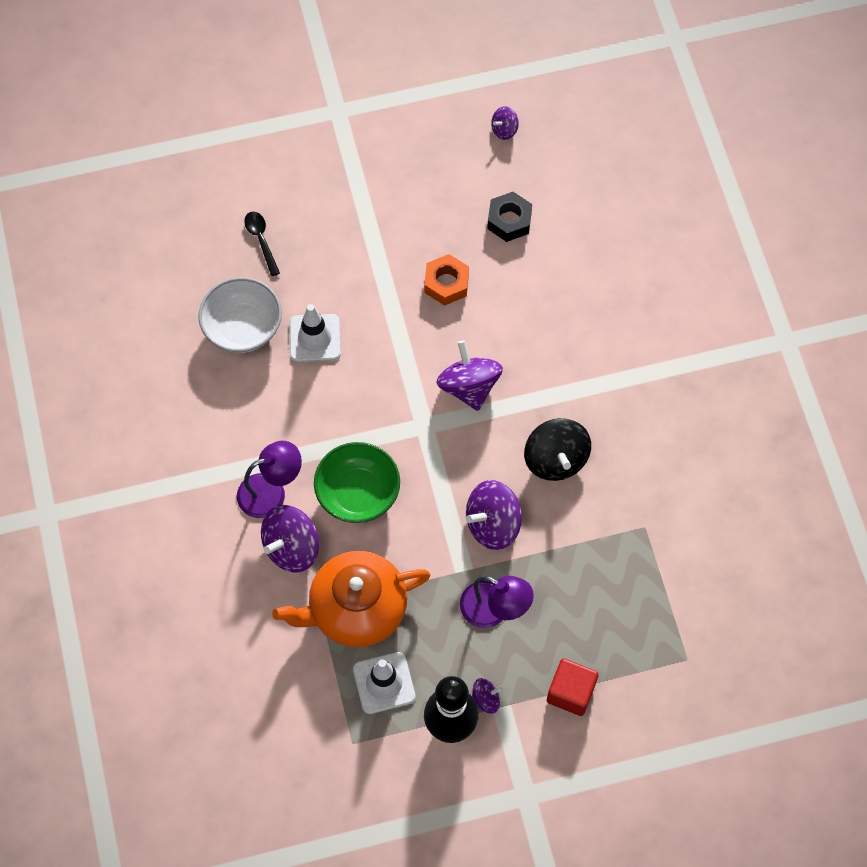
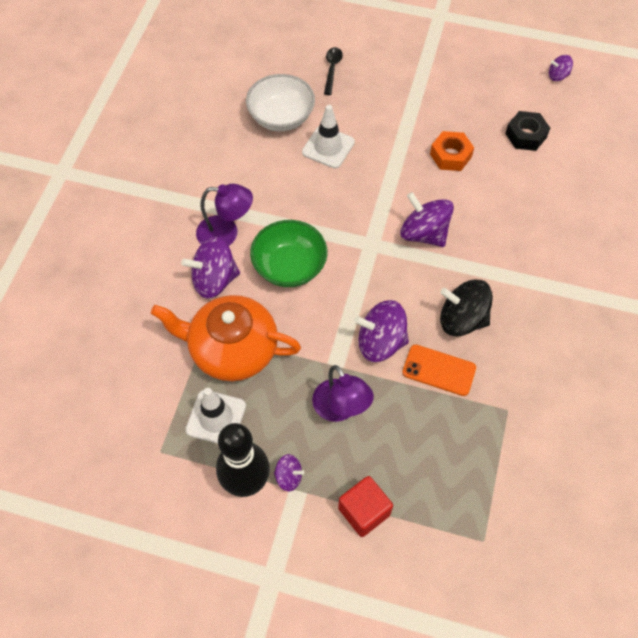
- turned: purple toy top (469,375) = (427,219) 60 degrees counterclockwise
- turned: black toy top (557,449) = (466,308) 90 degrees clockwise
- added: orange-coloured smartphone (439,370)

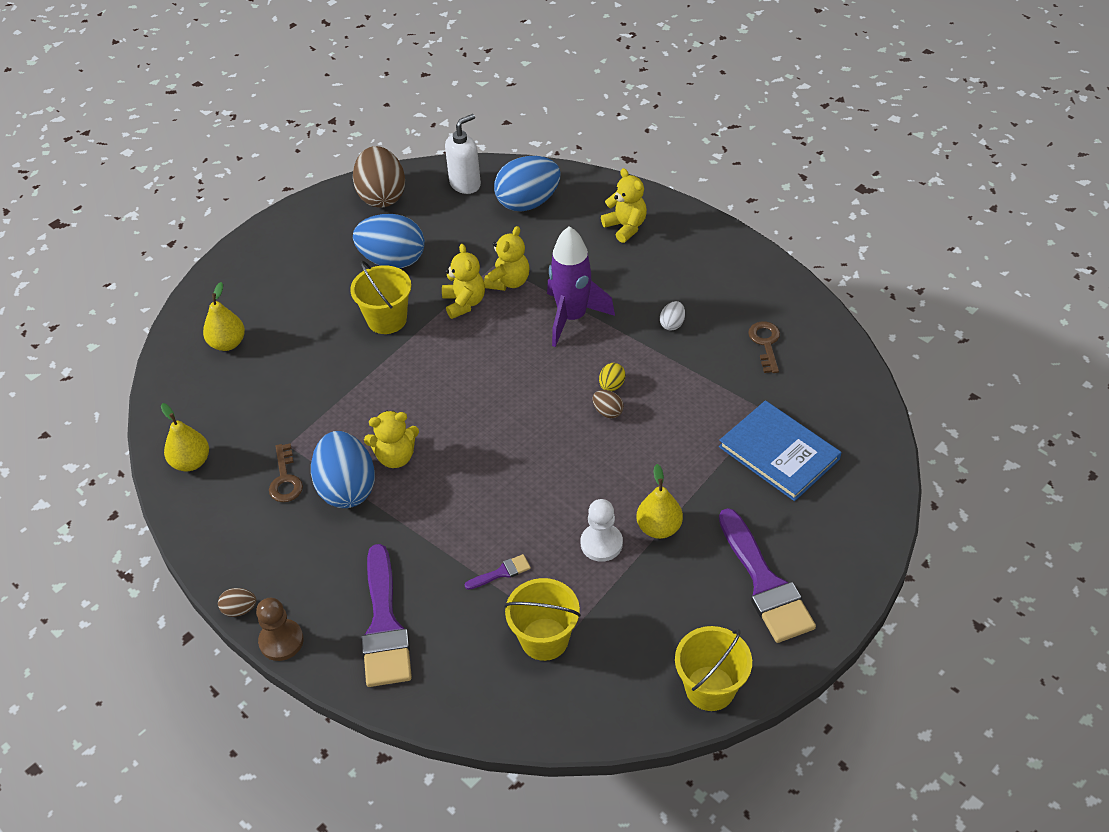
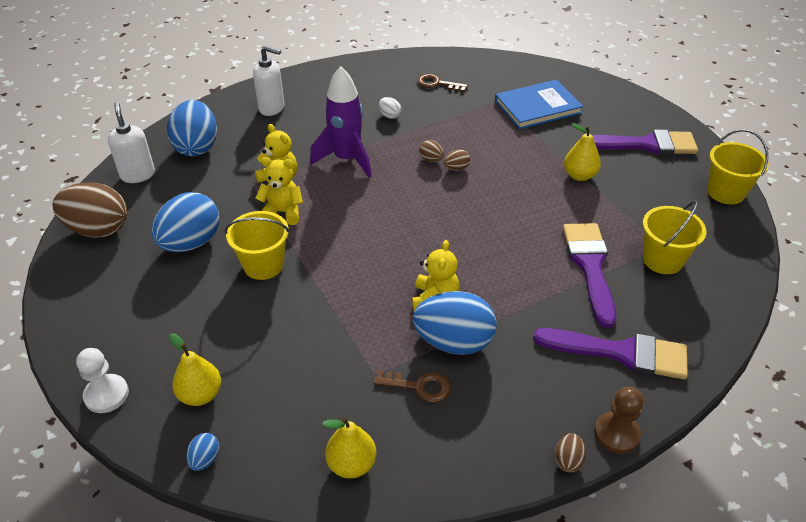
- resized: purple brush (498,572) = (589,275) x2.33
- moved: white pawn (602,530) to (102,380)
- recoloured: yellow toy egg (612,377) to russet toy egg (431,151)
- replaced: yellow teddy (624,205) to white soap pump (269,81)
- added: blue toy egg (202,452)

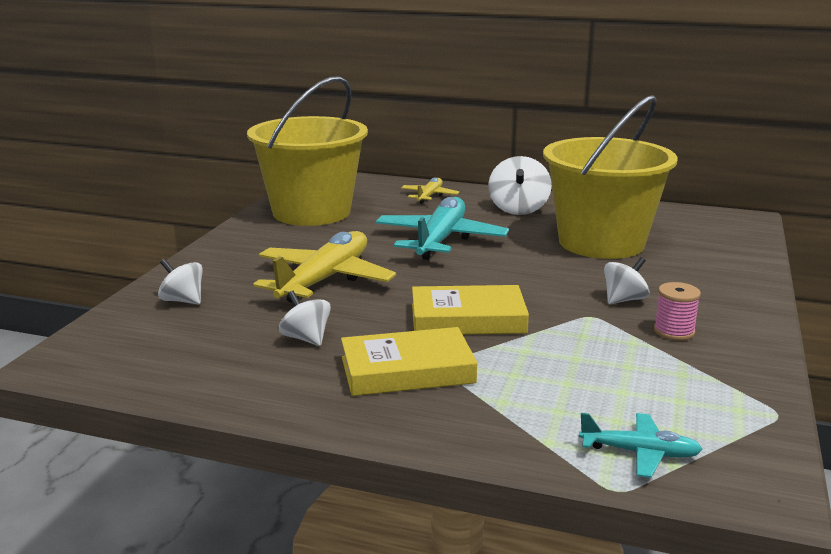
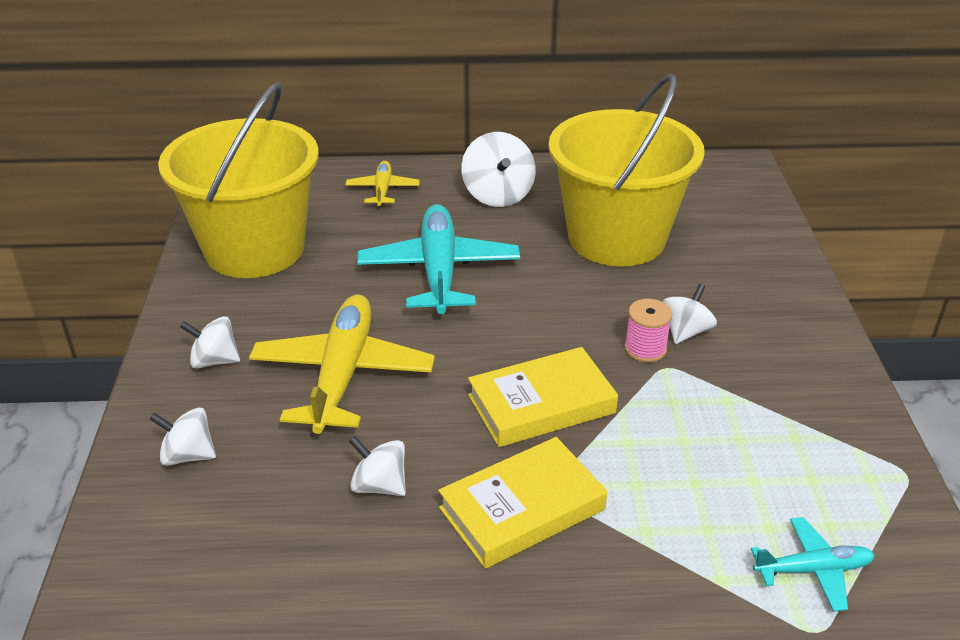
- moved: rosy bobbin (677,311) to (648,331)
- added: white toy top (210,342)

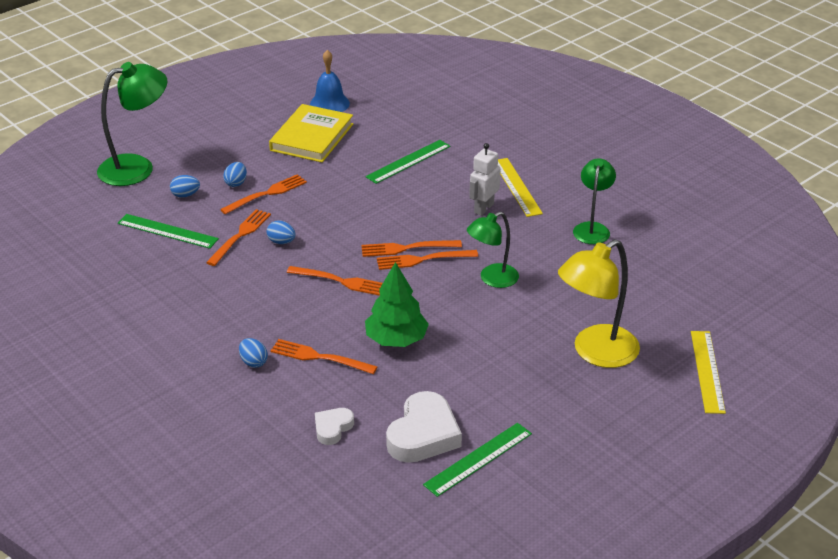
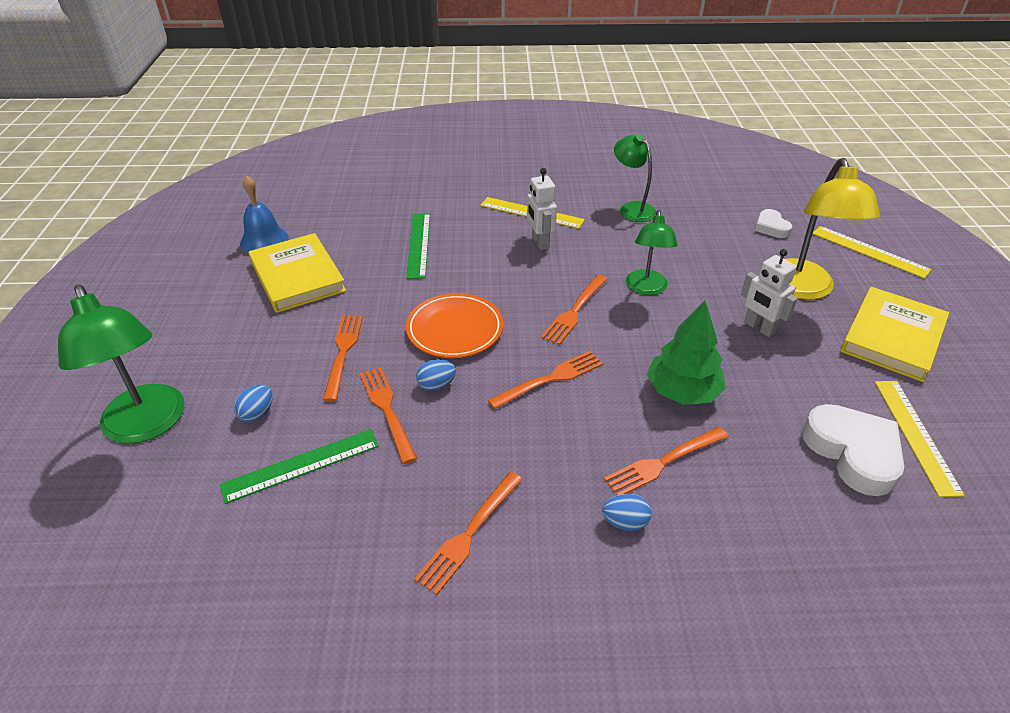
- turned: leaf-green reading lamp (132,124) = (121,364) 135 degrees clockwise
- removed: blue toy egg (235,174)
- moved: white heart (334,426) to (773,223)
- moved: orange-coloured dinner fork (411,248) to (468,533)
- recoloured: leaf-green ruler (477,460) to yellow ruler (920,439)
- added: orange-coloured flat dish (454,325)
- added: white robot figure (769,293)
- added: yellow hardback (894,334)

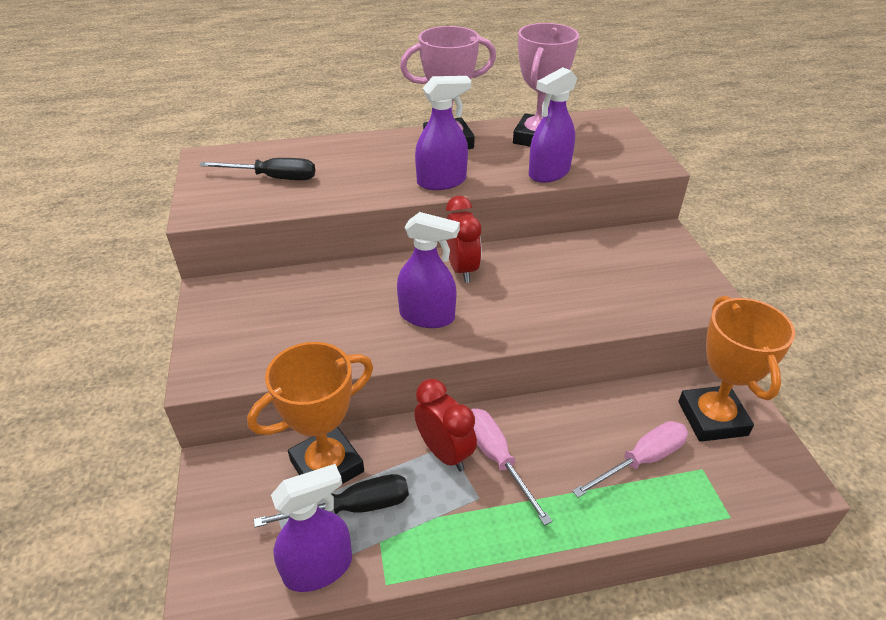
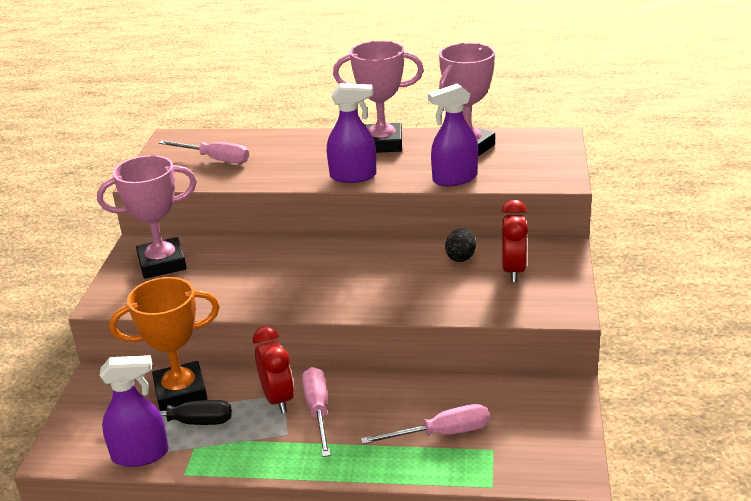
- recoloured: black flat screwdriver (257,169) to rosy flat screwdriver (204,151)
- removed: purple spray bottle (428,270)
- moved: crimson bedside clock (464,239) to (515,241)
- removed: orange-coloured prize cup (737,369)
- added: rosy prize cup (147,217)
- added: black toy egg (460,245)

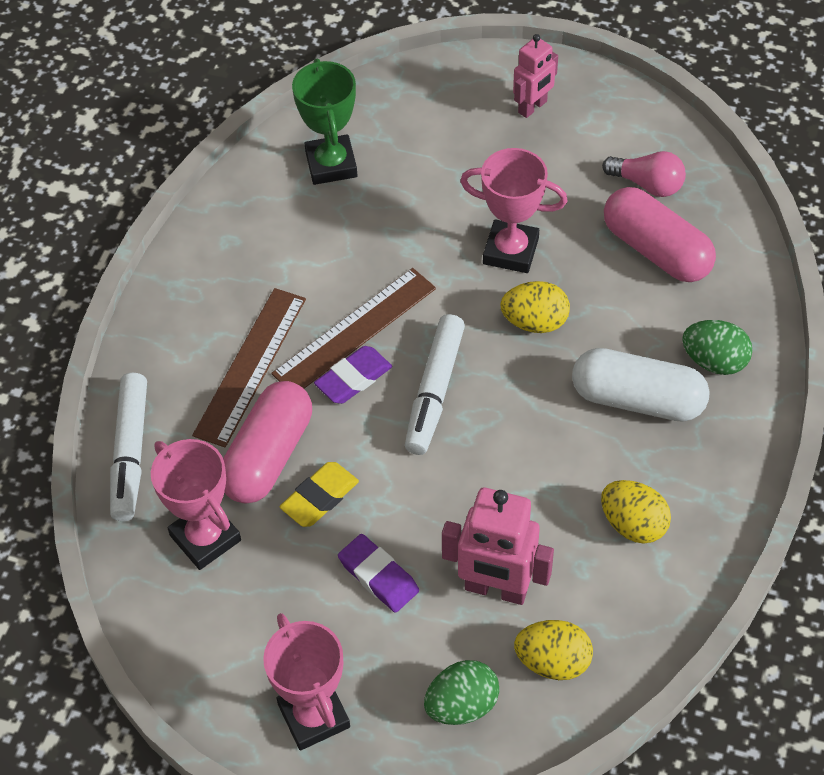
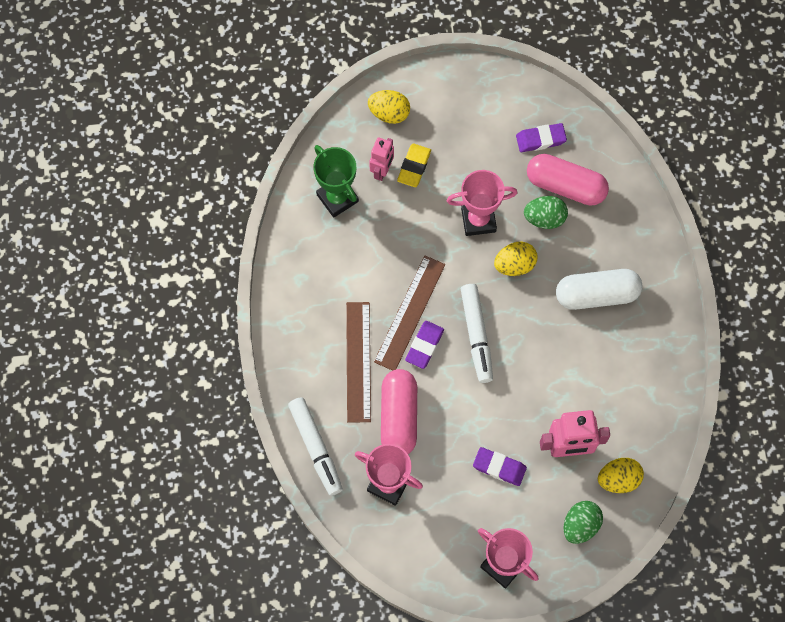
- moved: yellow eraser (319,494) to (414,165)
- moved: rosy robot figure (535,76) to (381,159)
- moved: yellow toy egg (636,511) to (389,107)
- replaced: rosy lightbulb (644,174) to purple eraser (541,137)
- moved: leaf-green toy egg (717,347) to (546,212)

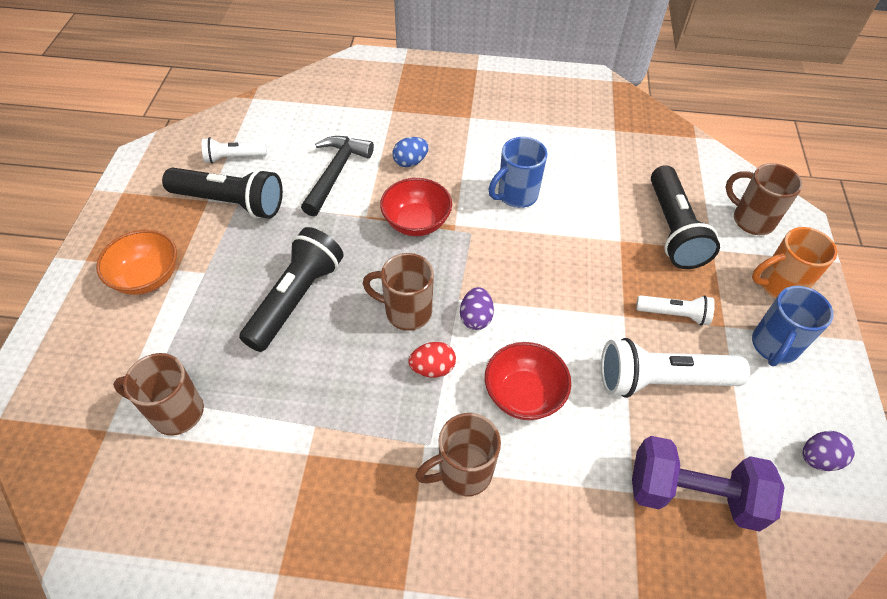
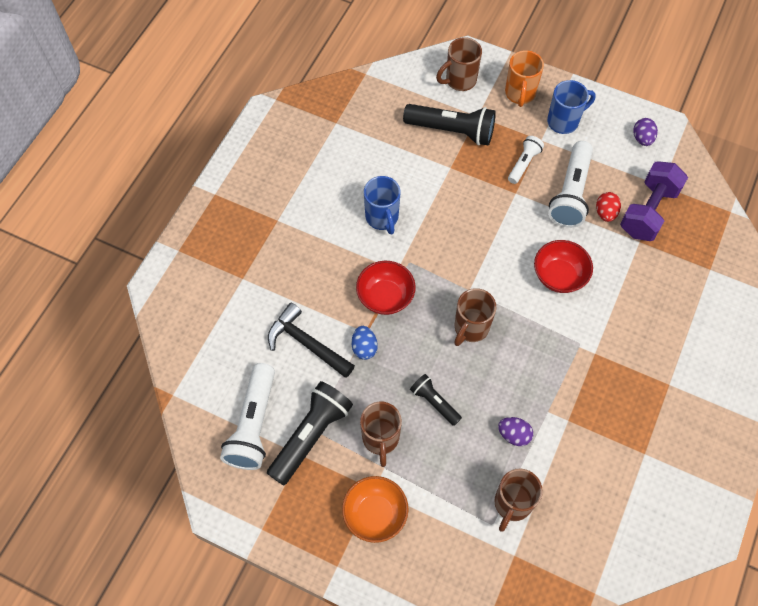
- resized: white pocket torch (234,150) = (247,416) x1.80
- resized: black pocket torch (291,289) = (436,400) x0.56
- moved: blue toy egg (411,152) to (365,343)
- moved: crimson toy egg (432,360) to (608,207)
- moved: russet coffee mug (458,455) to (381,434)
- moved: purple toy egg (477,308) to (515,431)
- turned: blue coffee mug (793,326) = (571,107) 75 degrees counterclockwise

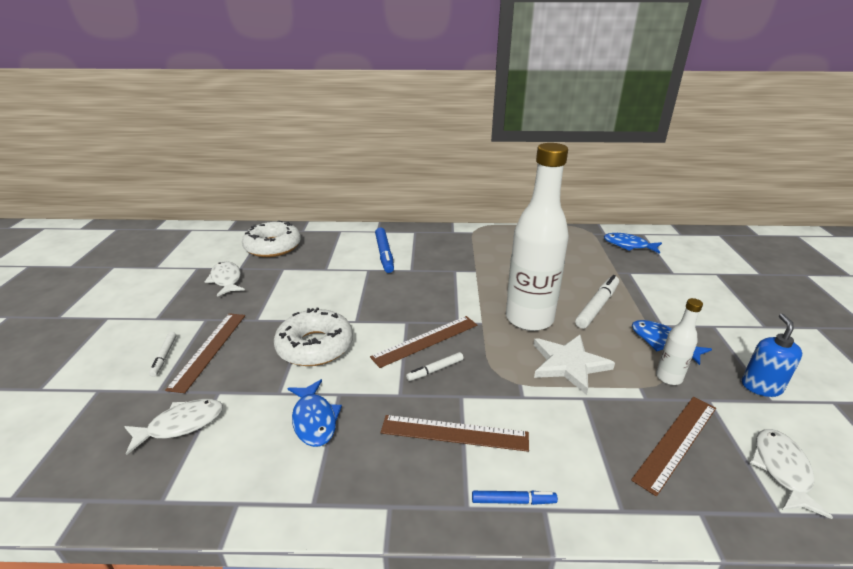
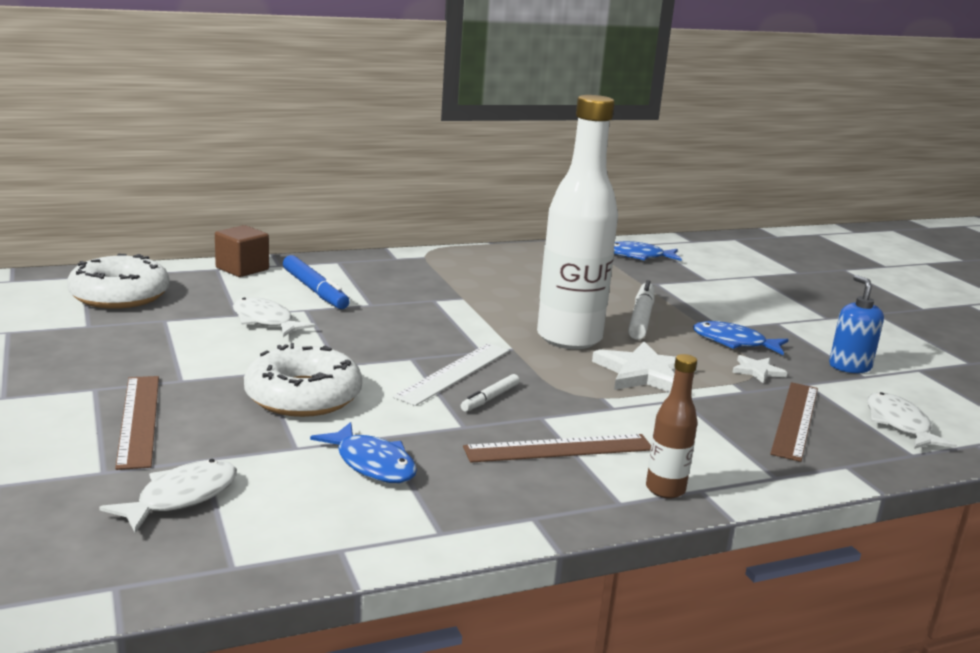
- removed: white marker pen (162,354)
- moved: white fish figure (224,279) to (274,317)
- recoloured: russet ruler (423,342) to white ruler (451,374)
- replaced: blue marker pen (515,498) to russet bottle (672,426)
- replaced: white bottle (679,341) to white star shape (759,369)
- added: russet solid cube (242,251)

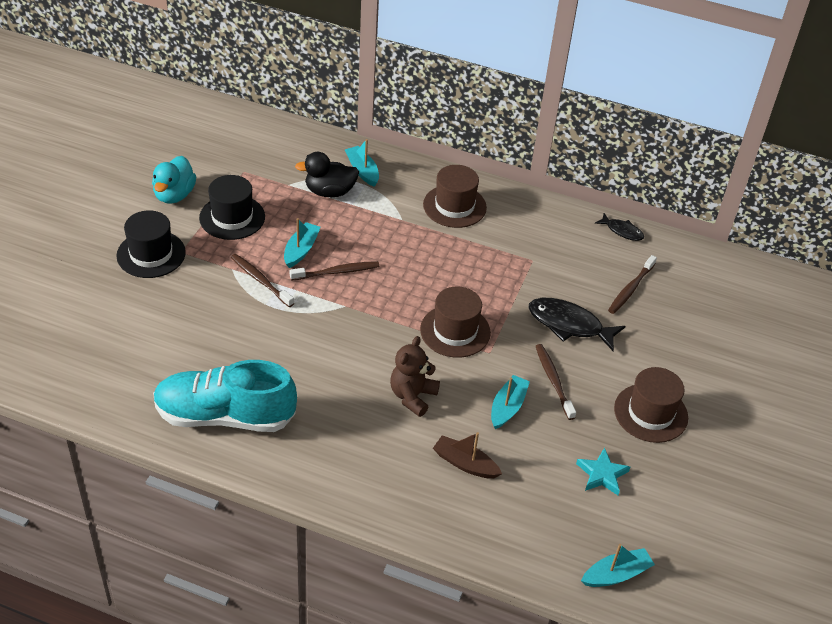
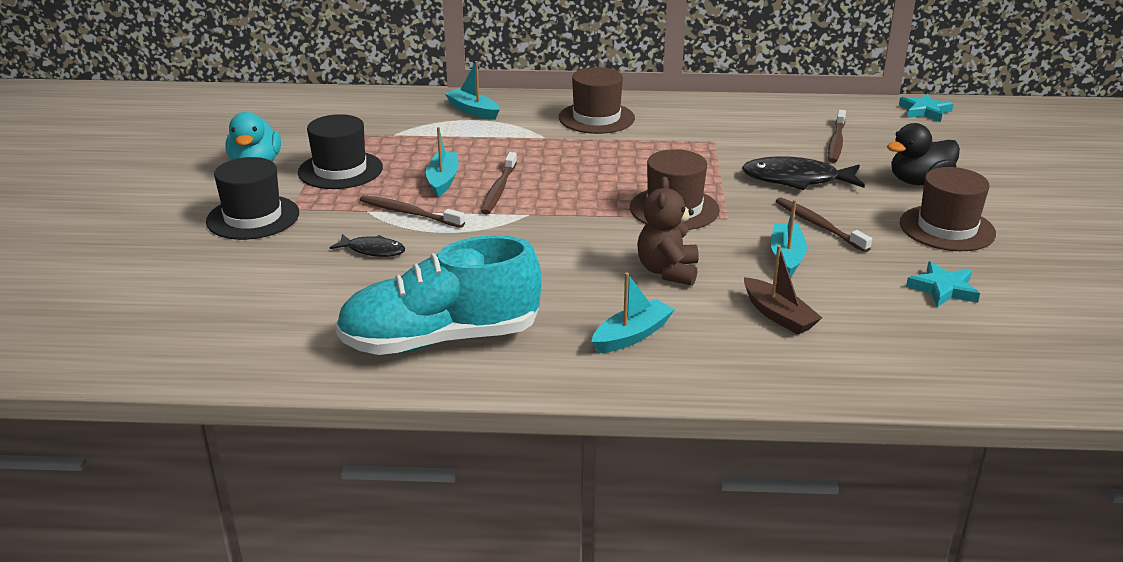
- turned: russet dental brush (334,271) = (499,183) 135 degrees clockwise
- moved: black toy duck (327,174) to (923,154)
- turned: russet toy boat (467,455) = (783,290) 135 degrees counterclockwise
- moved: turquoise toy boat (618,565) to (633,312)
- moved: black fish figure (619,227) to (367,245)
- added: turquoise star shape (926,107)

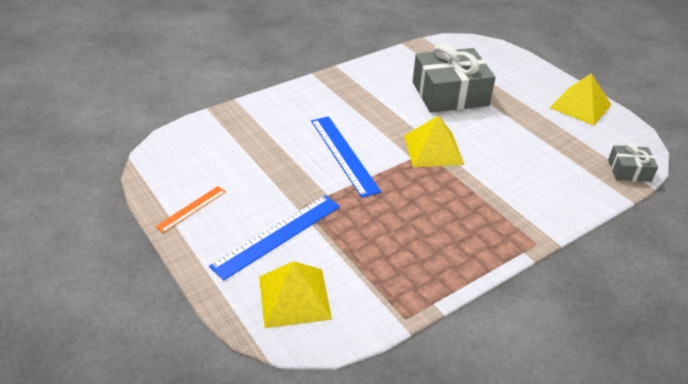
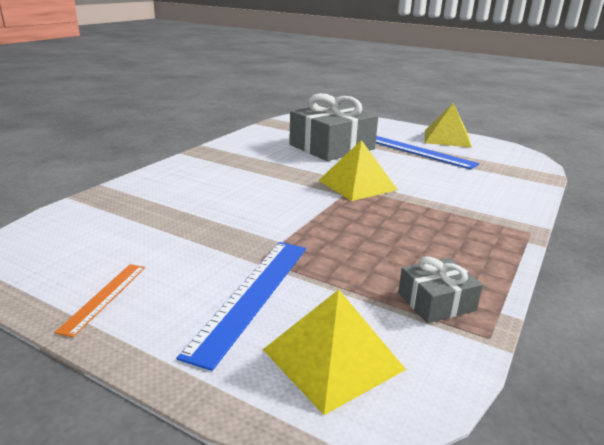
- moved: blue ruler (346,157) to (427,152)
- moved: grey gift (633,162) to (440,289)

